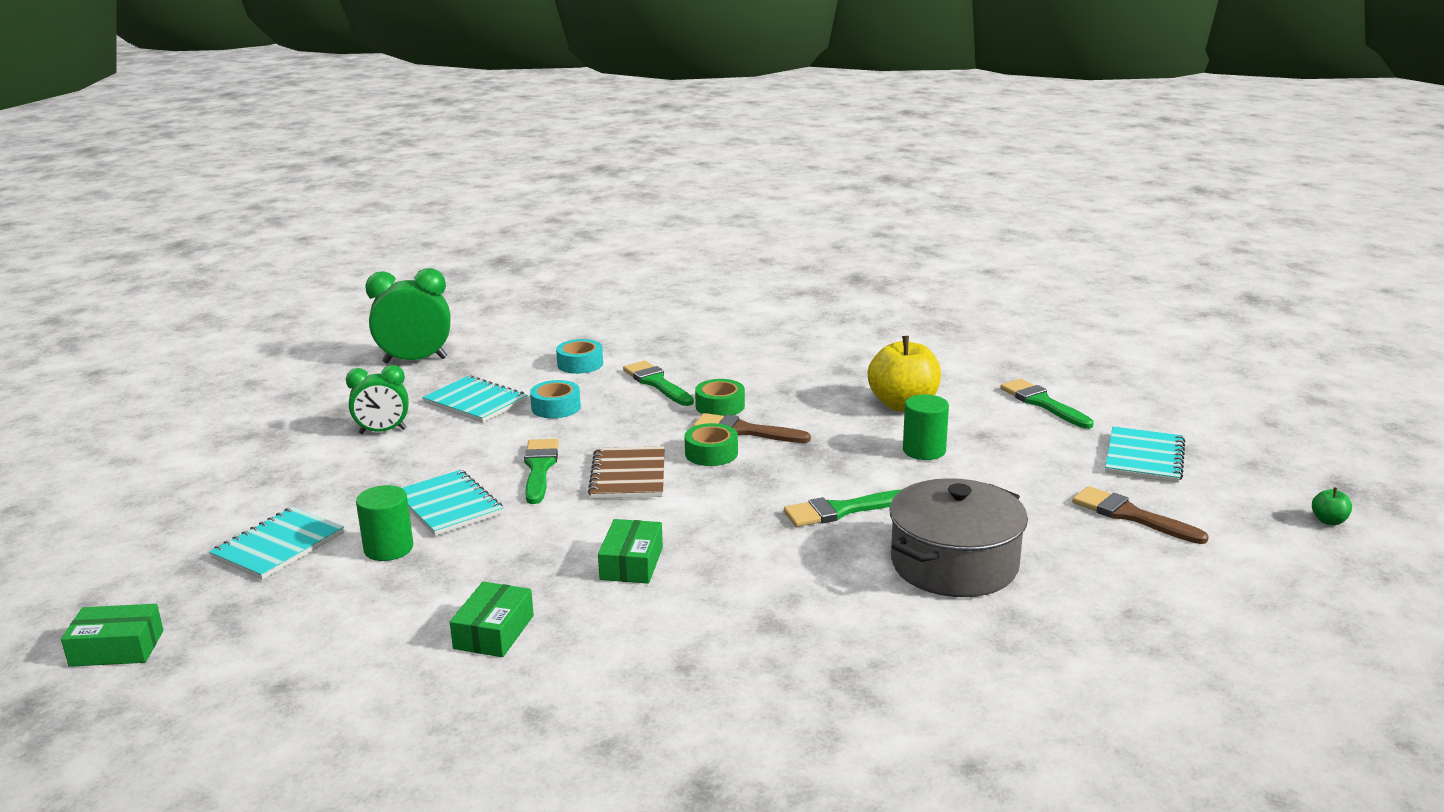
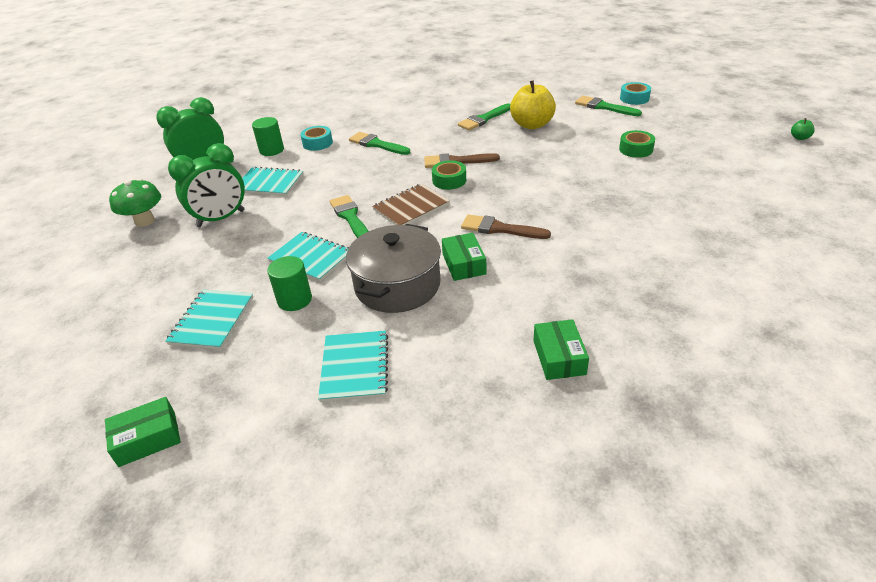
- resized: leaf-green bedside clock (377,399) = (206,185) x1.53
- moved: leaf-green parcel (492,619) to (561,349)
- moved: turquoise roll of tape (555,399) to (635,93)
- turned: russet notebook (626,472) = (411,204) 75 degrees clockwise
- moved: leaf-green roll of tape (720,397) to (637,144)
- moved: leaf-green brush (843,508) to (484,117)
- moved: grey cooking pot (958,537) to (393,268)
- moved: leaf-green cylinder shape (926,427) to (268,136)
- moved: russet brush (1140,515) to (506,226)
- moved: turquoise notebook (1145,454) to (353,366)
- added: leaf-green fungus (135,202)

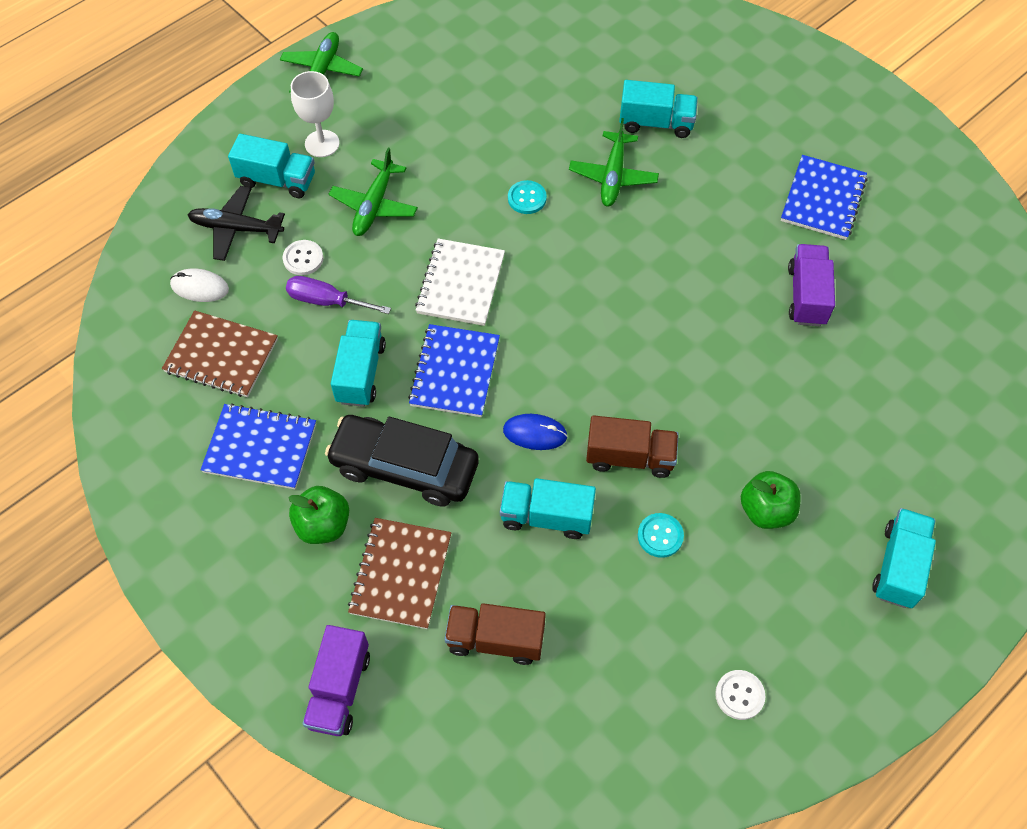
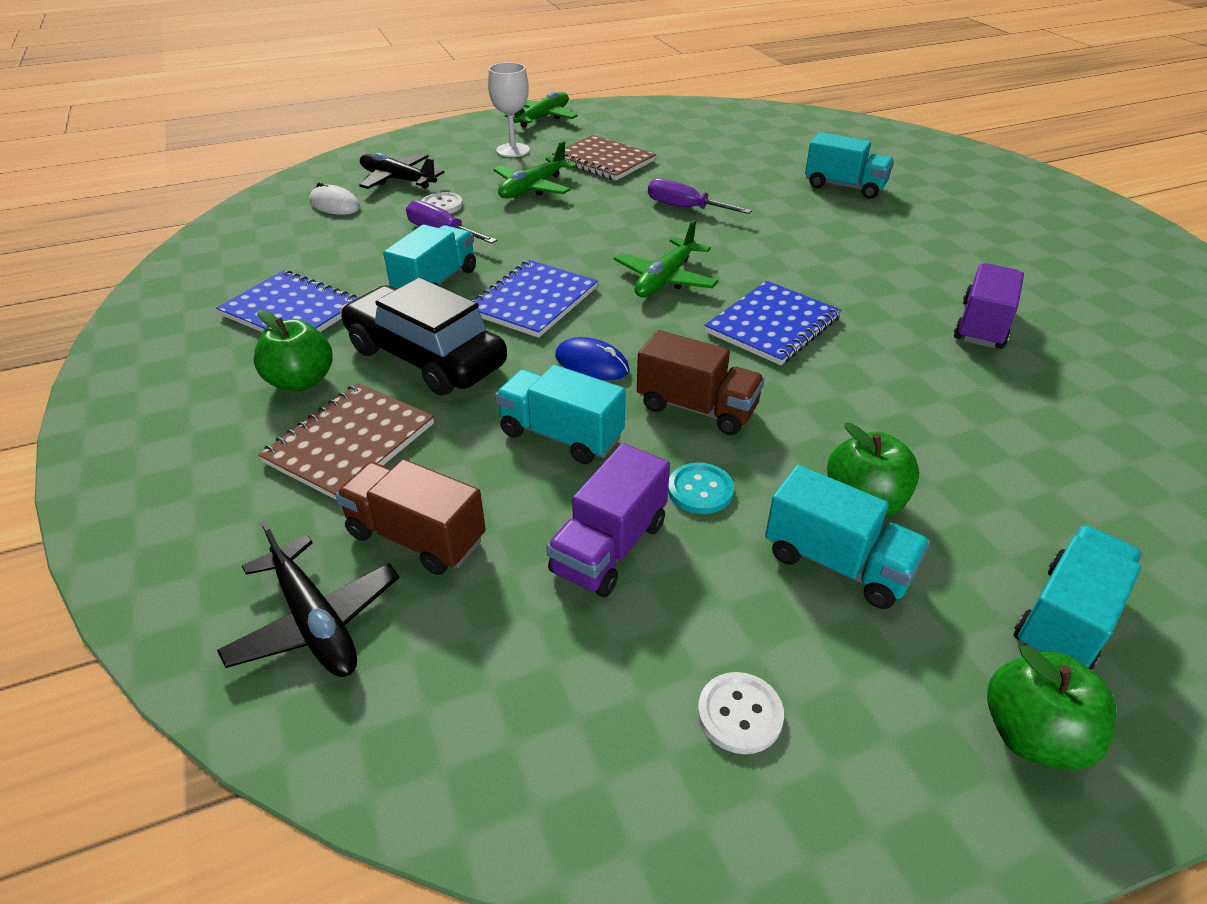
- moved: russet notebook (220,353) to (604,157)
- moved: turquoise lorry (271,166) to (847,537)
- moved: purple lorry (336,680) to (608,520)
- removed: white notebook (460,282)
- replaced: turquoise button (527,197) to purple flat screwdriver (700,196)
- moved: leaf-green toy plane (614,162) to (666,258)
- moved: blue notebook (824,197) to (772,323)
- added: black toy plane (308,599)
- added: leaf-green apple fruit (1051,707)

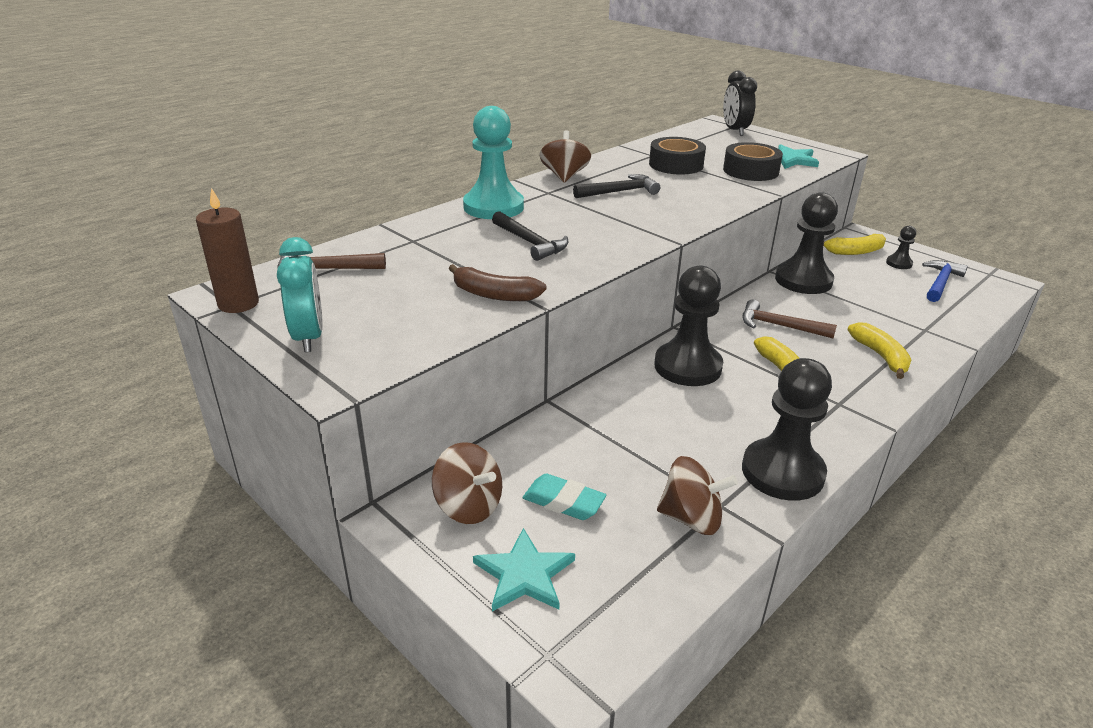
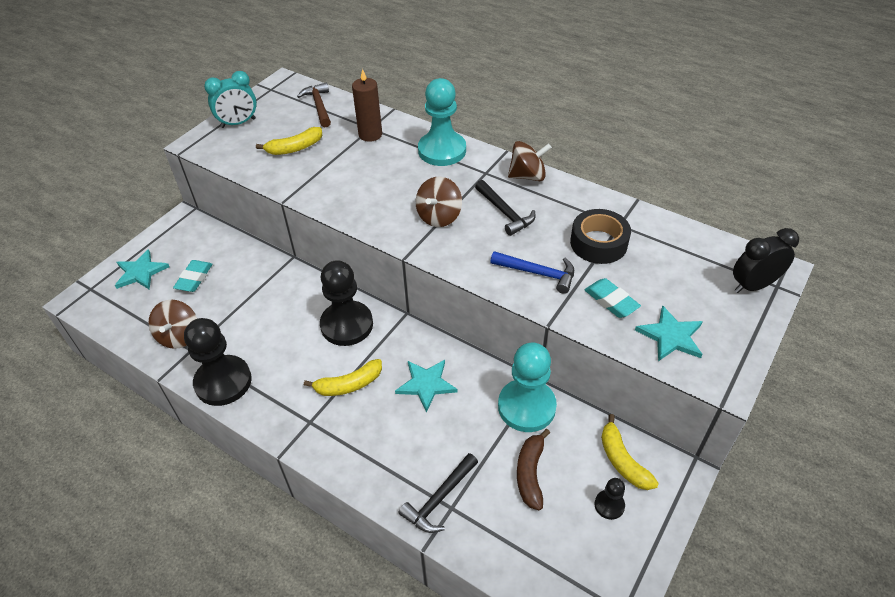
- moved: russet candle (227,250) to (367,105)
- moved: russet toy top (467,483) to (439,201)
- moved: russet banana fruit (498,282) to (533,469)
- moved: black hammer (530,236) to (438,493)
- replaced: black roll of tape (753,161) to turquoise eraser (613,298)
- replaced: russet hammer (789,318) to turquoise star shape (426,386)
- recoloured: black pawn (806,243) to turquoise pawn (527,387)
- moved: yellow banana fruit (879,350) to (289,141)
- moved: blue hammer (945,281) to (532,272)

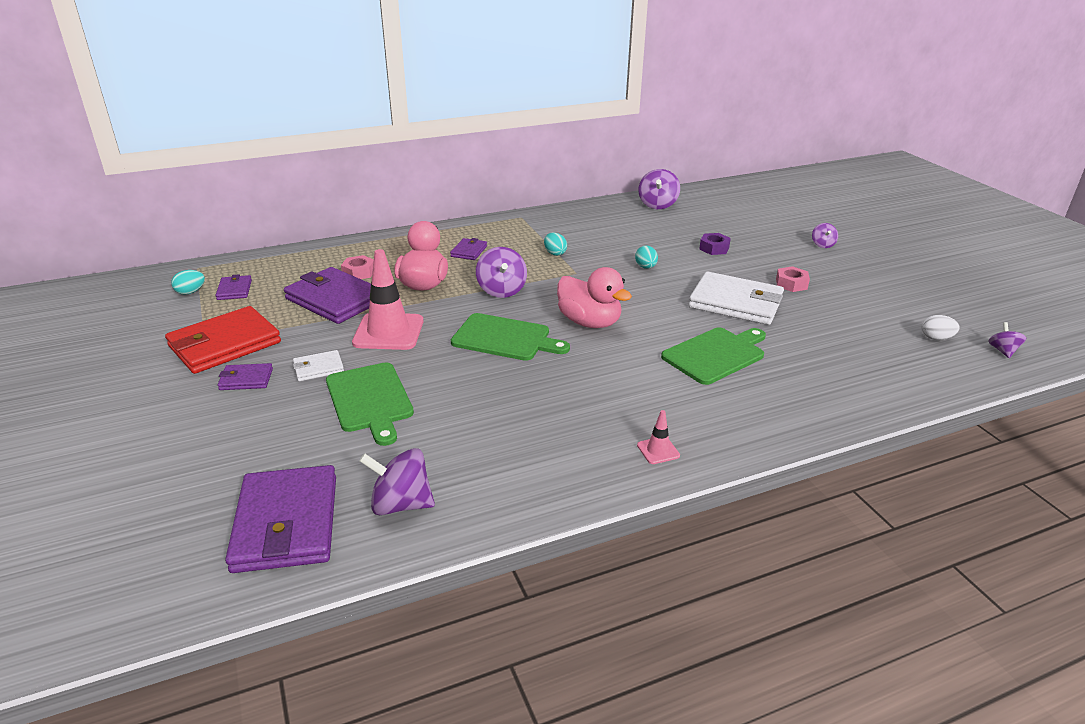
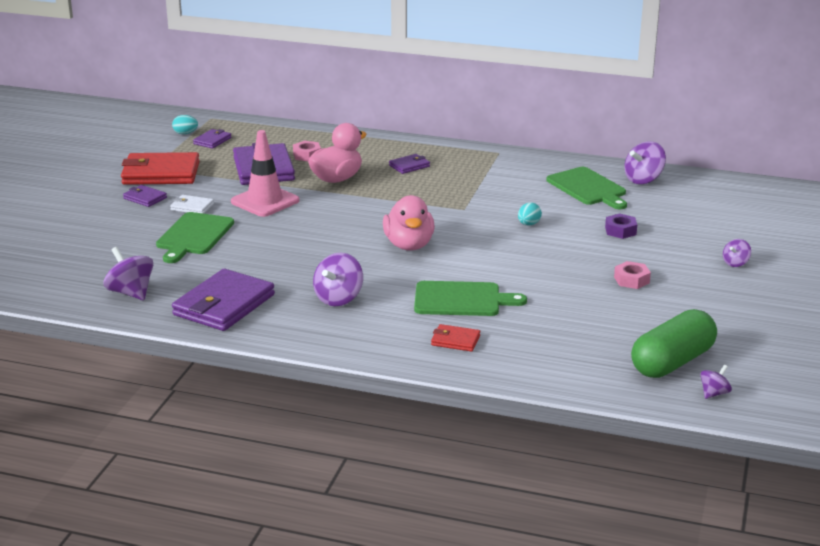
- moved: purple wallet (280,519) to (223,300)
- moved: leaf-green cutting board (510,337) to (587,188)
- moved: purple toy top (501,272) to (338,279)
- removed: turquoise toy egg (555,244)
- removed: rosy traffic cone (658,437)
- removed: white wallet (736,298)
- replaced: white toy egg (941,327) to leaf-green capsule (674,343)
- added: crimson wallet (455,338)

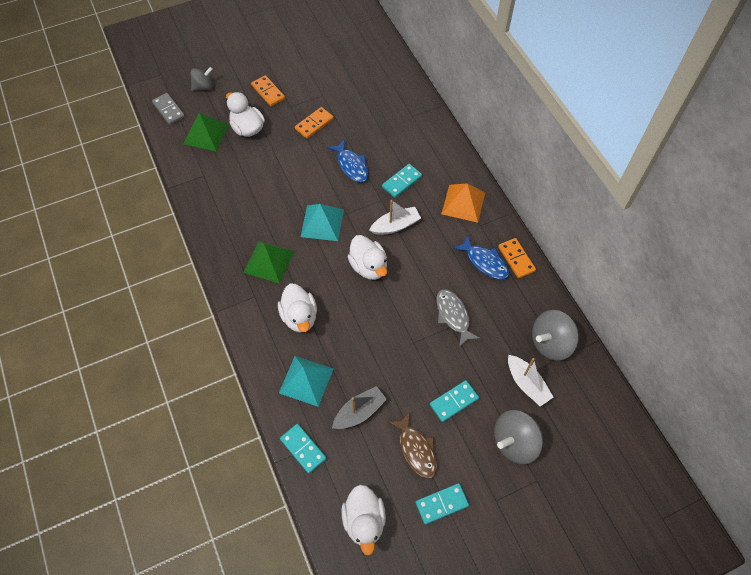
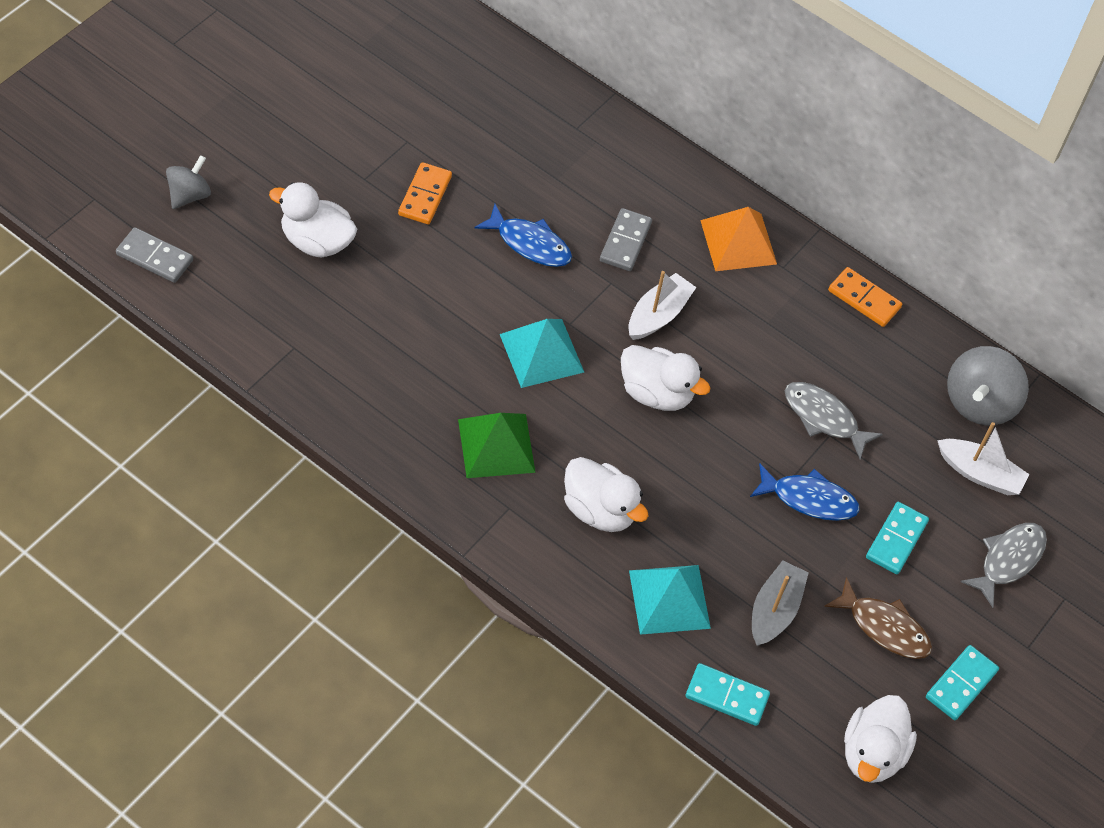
- removed: leaf-green pyramid shape (206,132)
- removed: orange-coloured domino tile (268,90)
- turned: white toy duck (363,520) = (880,739) 60 degrees clockwise
- recoloured: turquoise domino tile (402,181) to grey domino tile (626,239)
- moved: blue fish figure (481,256) to (805,492)
- replaced: grey toy top (518,437) to grey fish figure (1004,565)

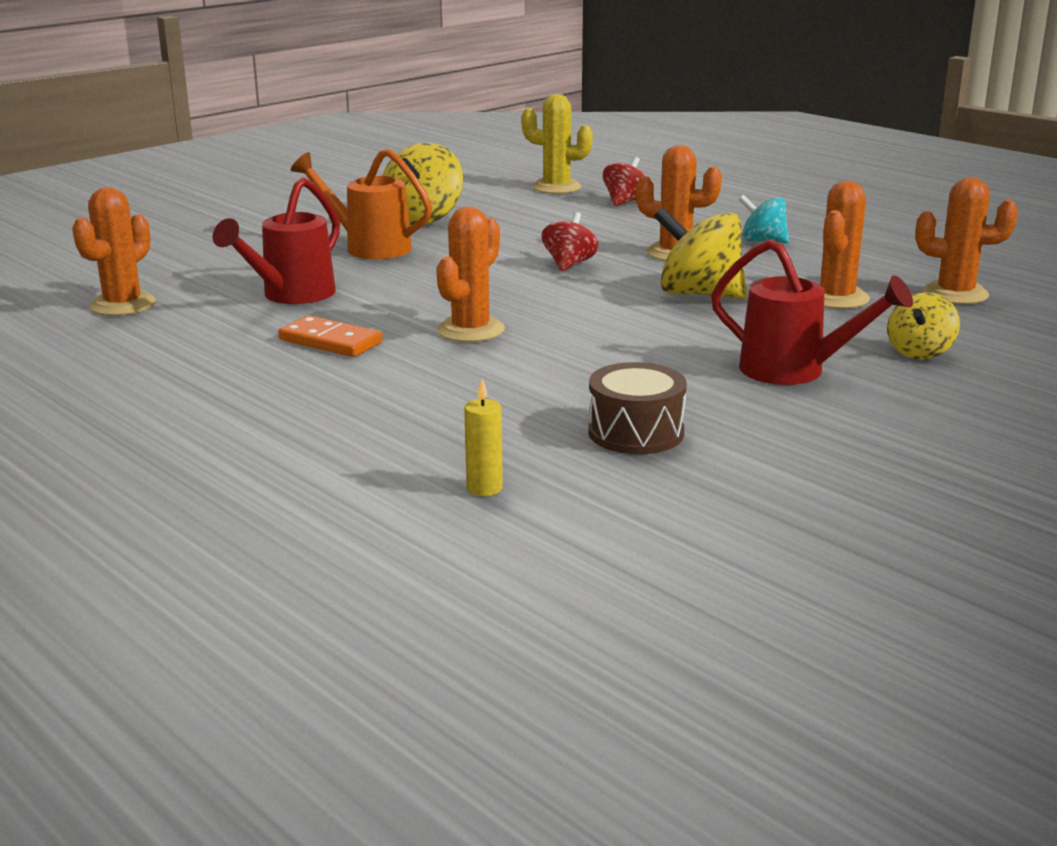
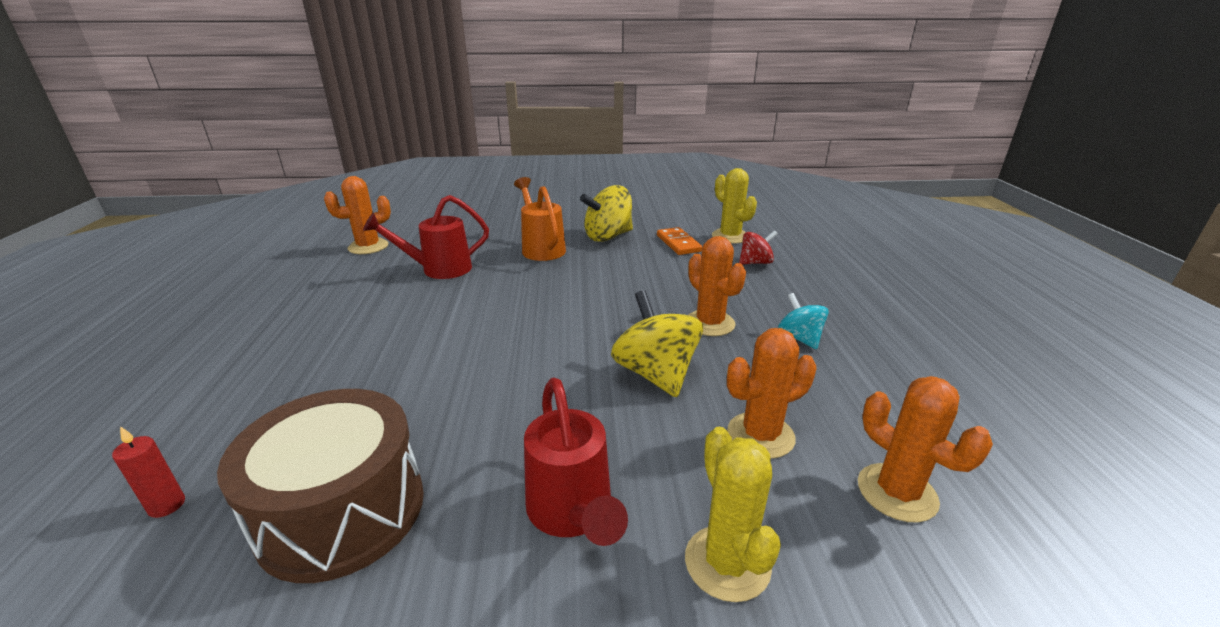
- moved: orange-coloured domino tile (330,336) to (679,241)
- removed: orange-coloured prickly plant (470,274)
- recoloured: yellow candle (483,437) to crimson candle (148,472)
- removed: crimson toy top (570,241)
- resized: russet drum (637,408) = (320,486) x1.72
- replaced: yellow toy top (923,325) to yellow prickly plant (733,514)

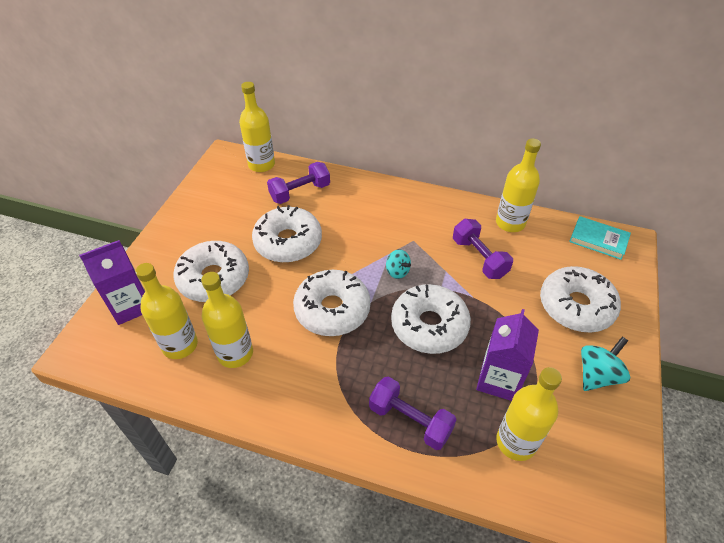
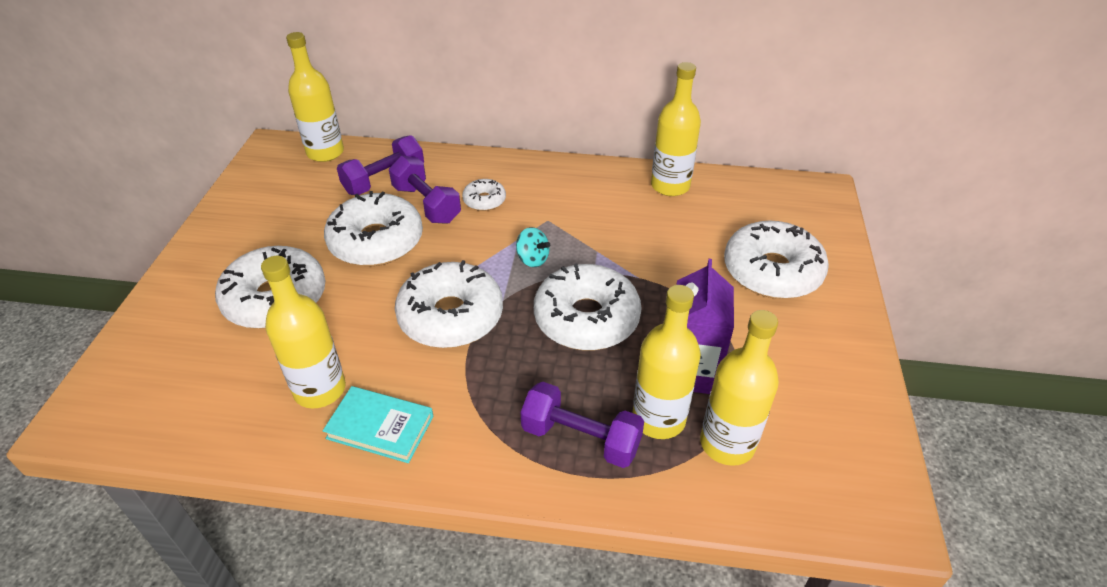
- removed: purple carton (112,282)
- moved: yellow bottle (166,311) to (666,362)
- moved: purple dumbbell (483,249) to (425,190)
- moved: turquoise hardback (600,238) to (378,424)
- removed: turquoise toy top (605,364)
- added: white donut (484,195)

